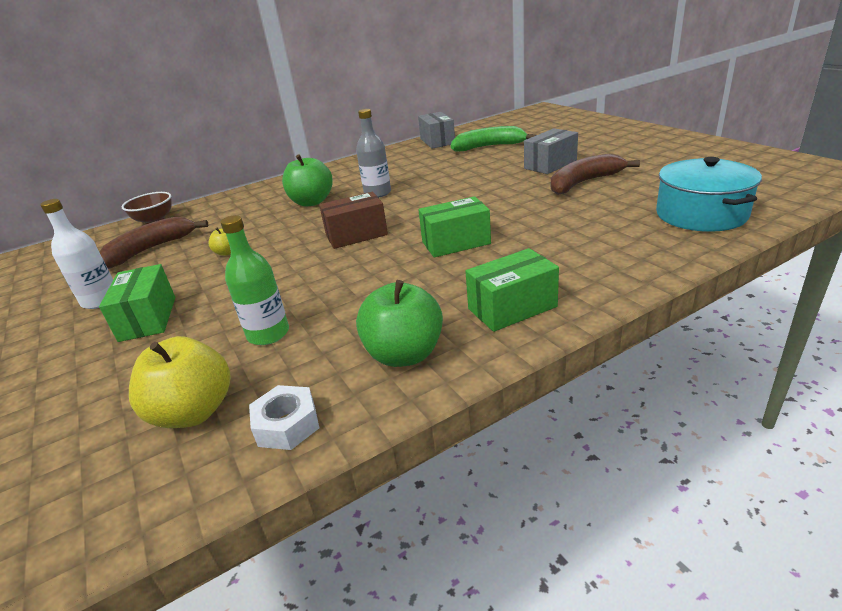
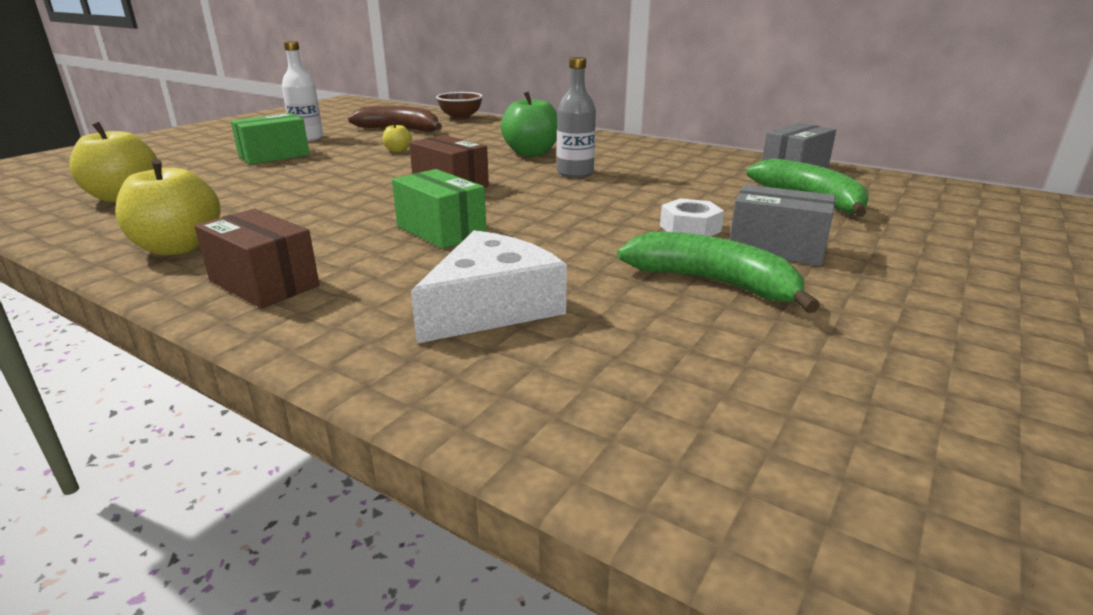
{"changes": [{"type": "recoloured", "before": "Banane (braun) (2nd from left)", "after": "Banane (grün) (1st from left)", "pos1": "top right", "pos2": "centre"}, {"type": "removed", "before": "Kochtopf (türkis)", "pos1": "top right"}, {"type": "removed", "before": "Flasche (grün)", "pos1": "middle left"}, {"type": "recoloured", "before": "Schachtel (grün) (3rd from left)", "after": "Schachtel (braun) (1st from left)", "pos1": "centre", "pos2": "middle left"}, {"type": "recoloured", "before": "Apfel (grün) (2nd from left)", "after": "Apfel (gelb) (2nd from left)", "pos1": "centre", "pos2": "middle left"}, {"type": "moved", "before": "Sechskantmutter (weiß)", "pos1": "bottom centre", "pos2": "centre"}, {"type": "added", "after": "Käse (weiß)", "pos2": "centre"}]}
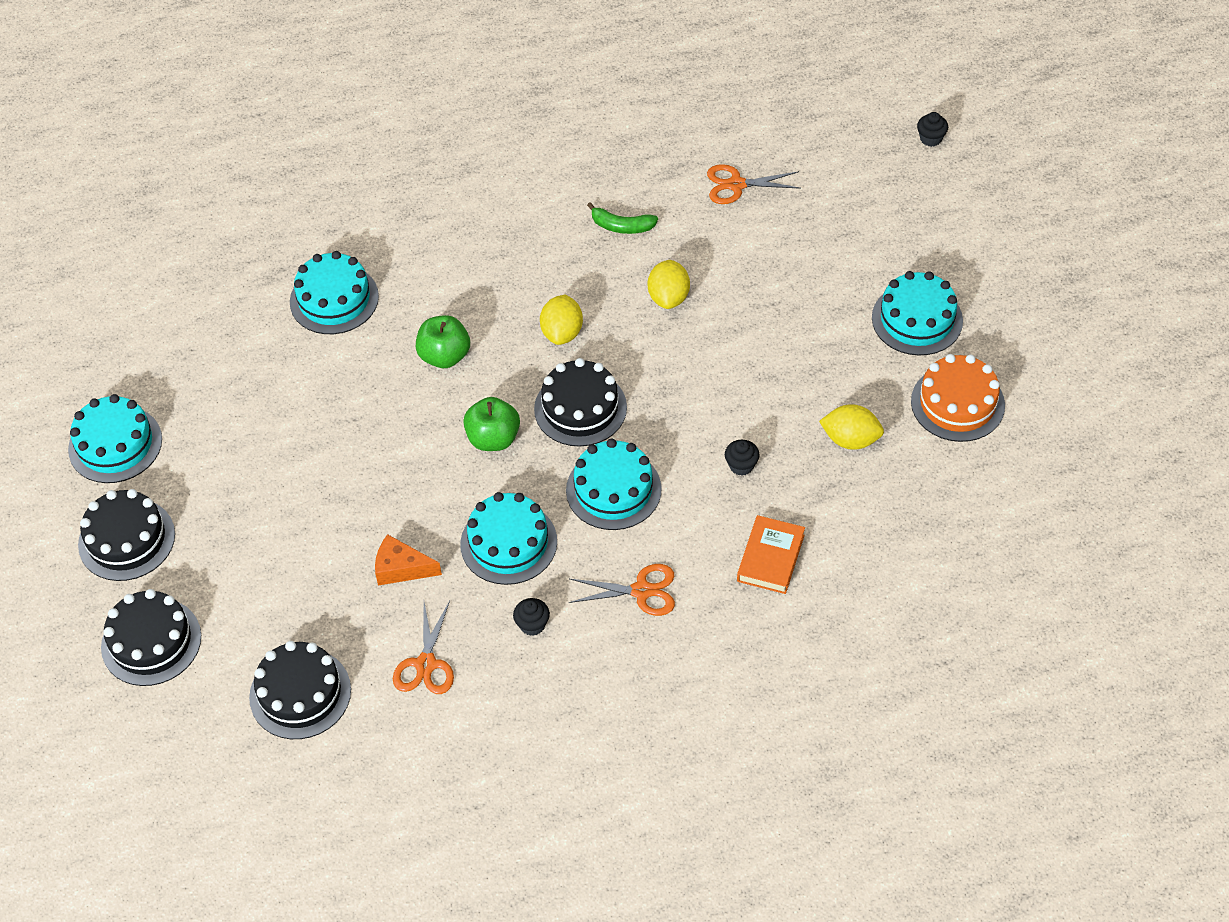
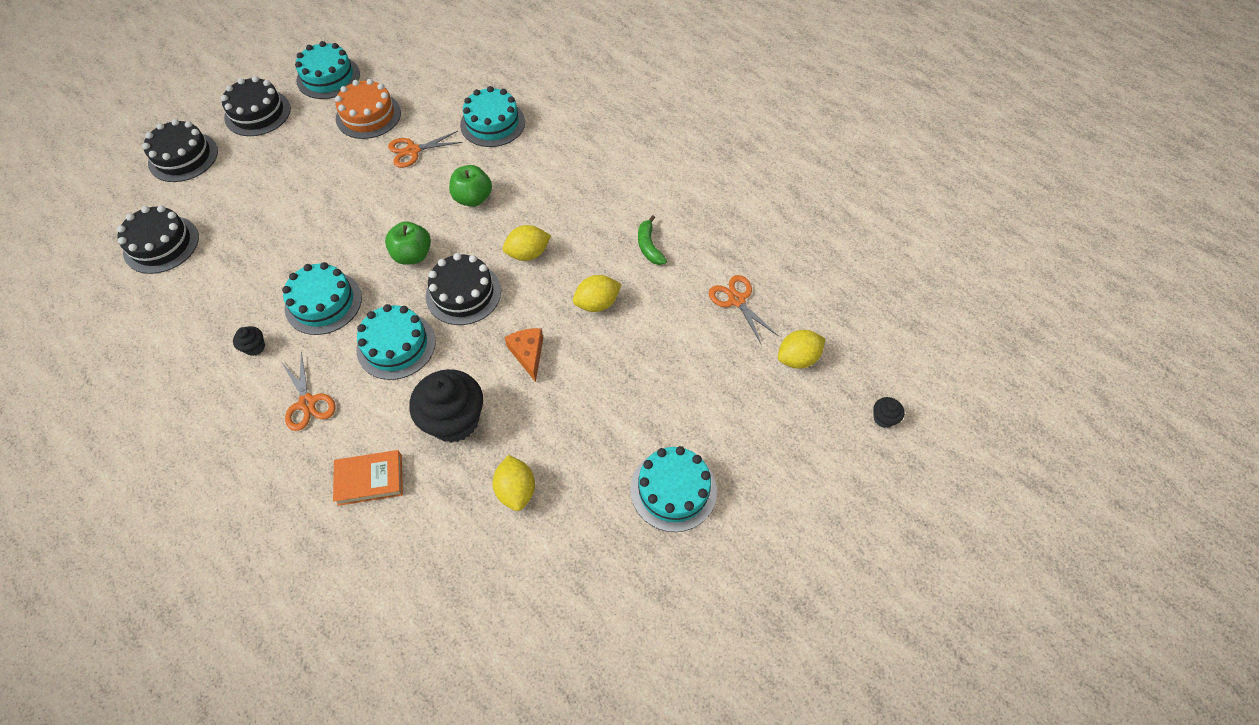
{"changes": [{"type": "moved", "before": "Kuchen (orange)", "pos1": "middle right", "pos2": "top left"}, {"type": "resized", "before": "Muffin (schwarz) (2nd from left)", "pos1": "centre", "pos2": "centre", "scale": 2.34}, {"type": "moved", "before": "Käse (orange)", "pos1": "middle left", "pos2": "centre"}, {"type": "moved", "before": "Schere (orange) (1st from left in the first image)", "after": "Schere (orange) (2nd from left)", "pos1": "bottom centre", "pos2": "top centre"}, {"type": "added", "after": "Zitrone (gelb) (4th from left)", "pos2": "centre"}]}
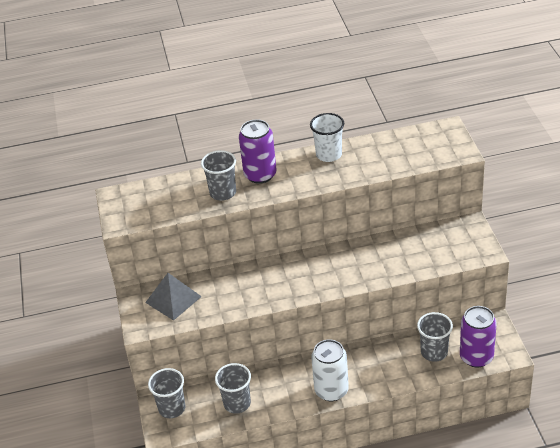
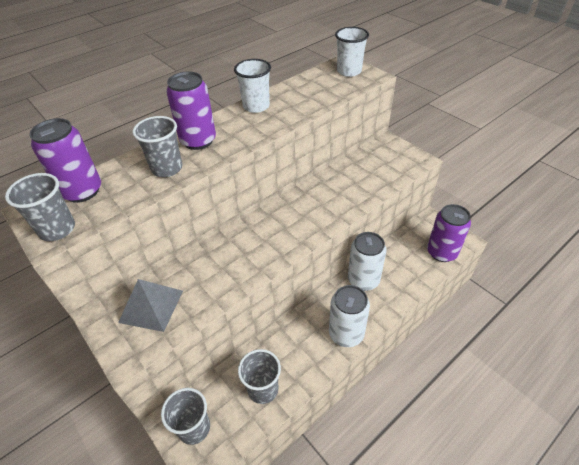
{"changes": [{"type": "moved", "before": "Becher (grau) (4th from left in the first image)", "after": "Becher (grau) (1st from left)", "pos1": "bottom right", "pos2": "middle left"}, {"type": "added", "after": "Becher (weiß) (2nd from left)", "pos2": "top centre"}, {"type": "added", "after": "Dose (lila) (1st from left)", "pos2": "middle left"}, {"type": "added", "after": "Dose (weiß) (2nd from left)", "pos2": "centre"}]}
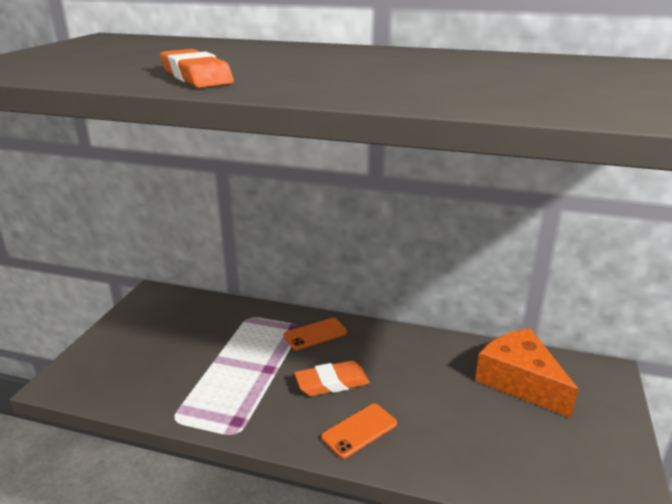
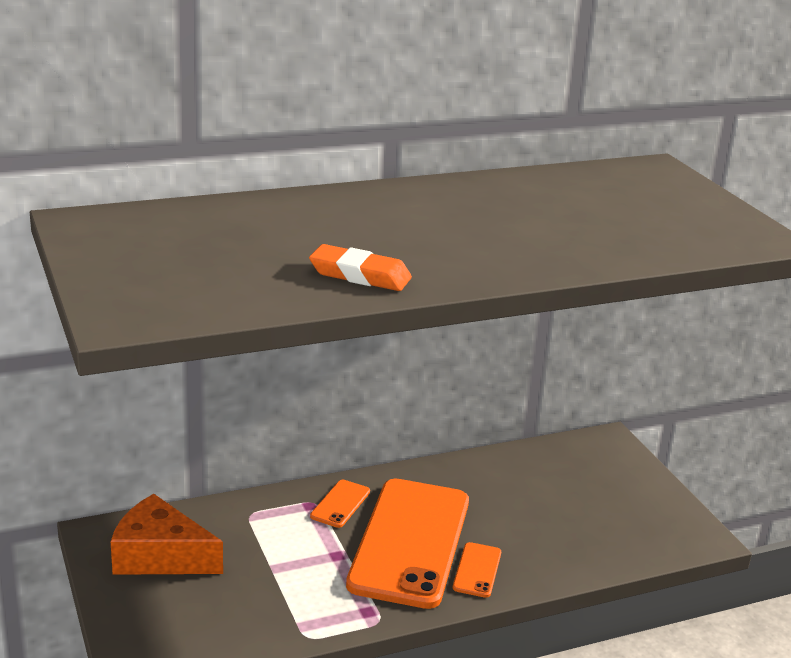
{"changes": [{"type": "moved", "before": "Käse (orange)", "pos1": "bottom right", "pos2": "bottom left"}, {"type": "replaced", "before": "Radiergummi (orange) (2nd from left)", "after": "Handy (orange) (2nd from left)", "pos1": "bottom centre", "pos2": "bottom centre"}]}
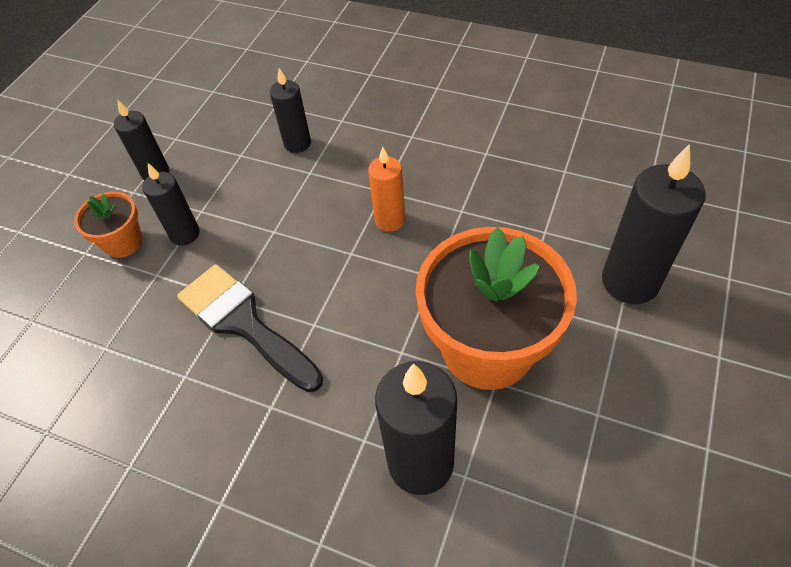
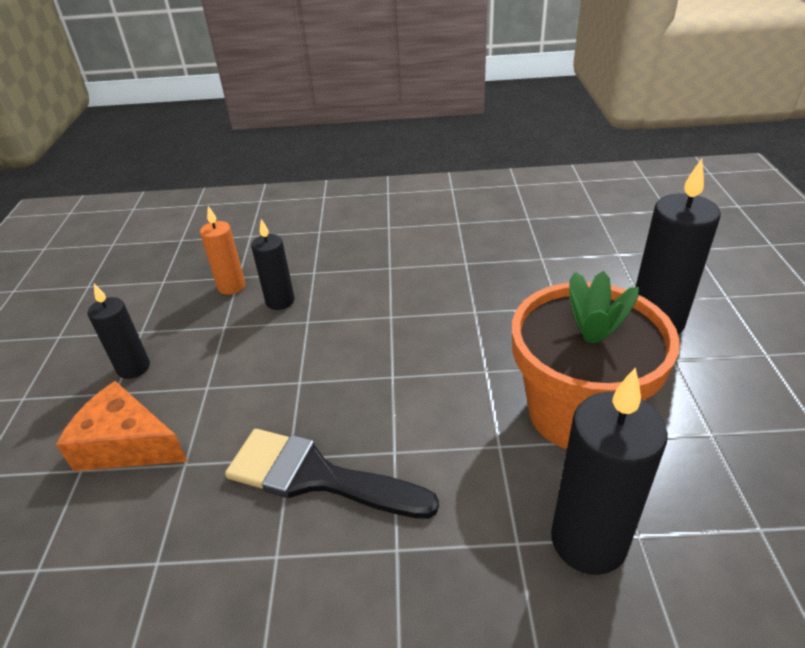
{"changes": [{"type": "moved", "before": "Kerze (orange)", "pos1": "centre", "pos2": "middle left"}, {"type": "removed", "before": "Kerze (schwarz) (2nd from left)", "pos1": "middle left"}, {"type": "replaced", "before": "Blumentopf (orange) (1st from left)", "after": "Käse (orange)", "pos1": "middle left", "pos2": "middle left"}]}
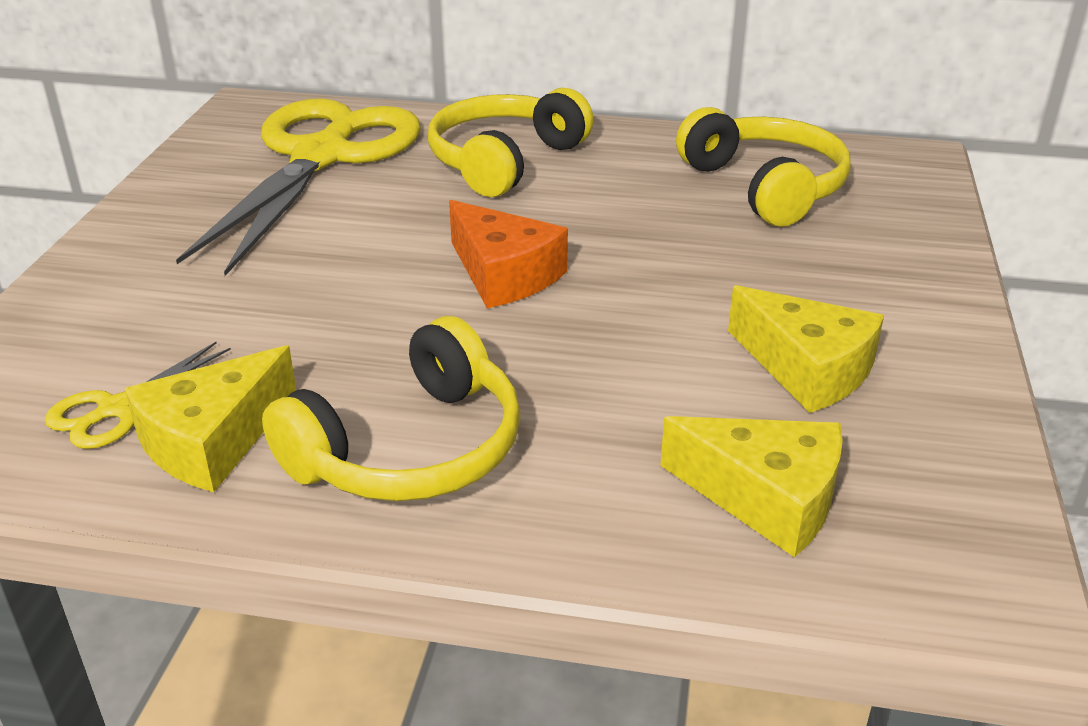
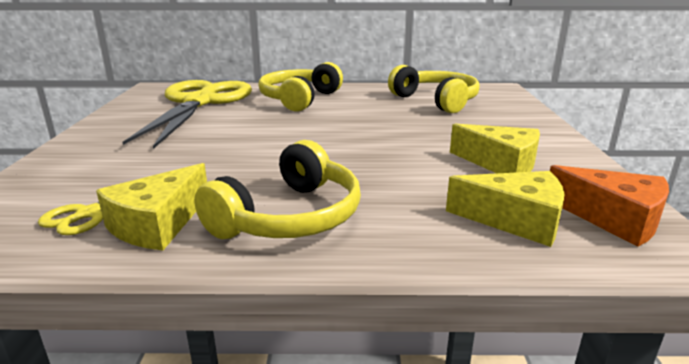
{"changes": [{"type": "moved", "before": "Käse (orange)", "pos1": "centre", "pos2": "middle right"}]}
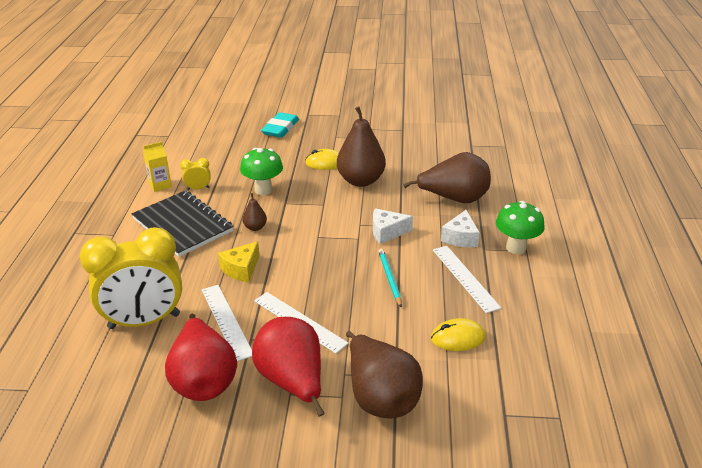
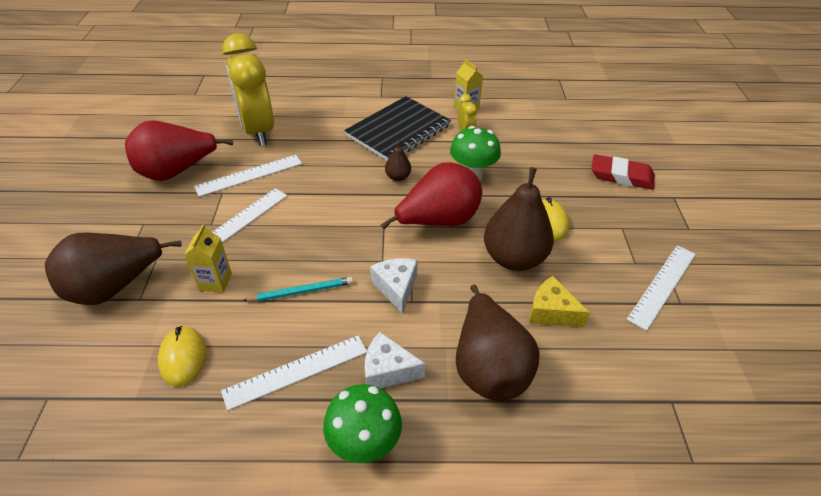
{"changes": [{"type": "recoloured", "before": "Radiergummi (türkis)", "after": "Radiergummi (rot)", "pos1": "top centre", "pos2": "middle right"}, {"type": "moved", "before": "Käse (gelb)", "pos1": "centre", "pos2": "middle right"}, {"type": "moved", "before": "Birne (rot) (2nd from left)", "pos1": "bottom centre", "pos2": "centre"}, {"type": "added", "after": "Getränkekarton (gelb) (1st from left)", "pos2": "middle left"}, {"type": "added", "after": "Lineal (weiß) (4th from left)", "pos2": "middle right"}]}
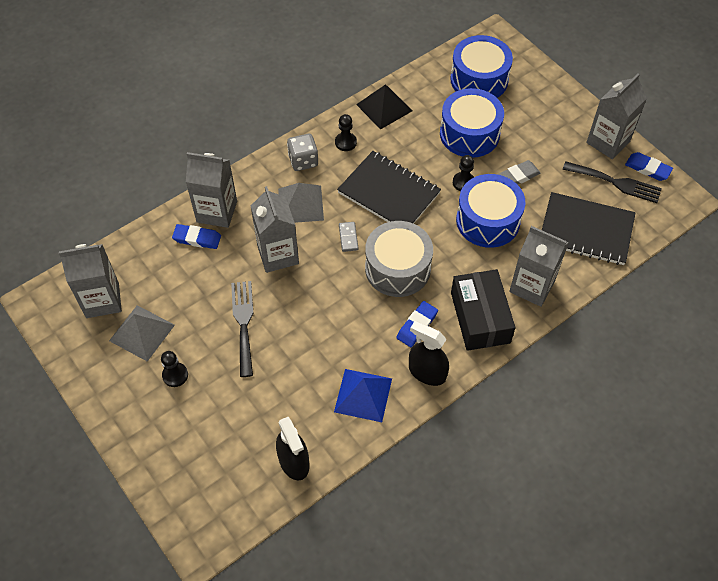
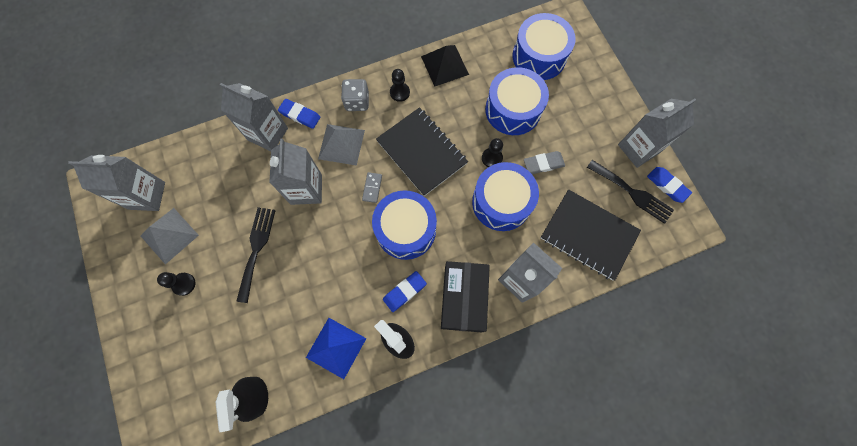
{"changes": [{"type": "recoloured", "before": "Trommel (grau)", "after": "Trommel (blau) (1st from left)", "pos1": "centre", "pos2": "centre"}, {"type": "moved", "before": "Radiergummi (blau) (1st from left)", "pos1": "middle left", "pos2": "top centre"}]}
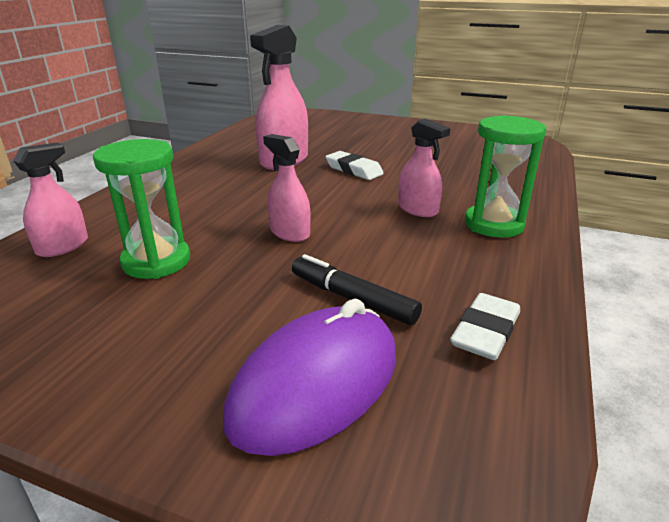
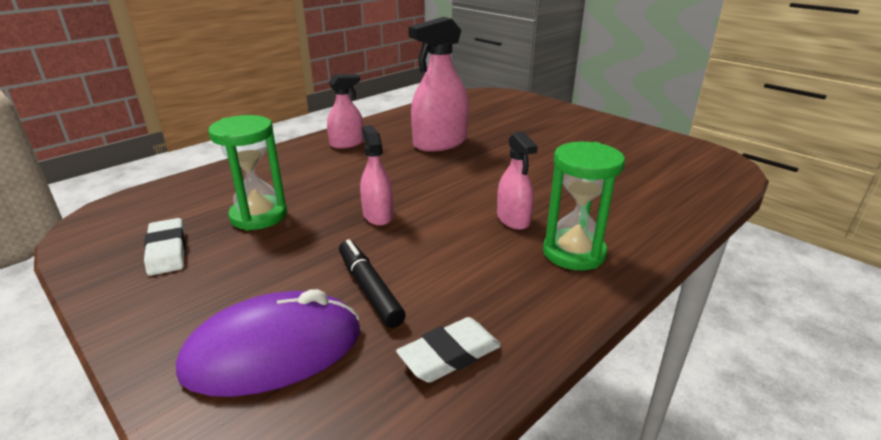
{"changes": [{"type": "moved", "before": "Sprühflasche (rosa) (1st from left)", "pos1": "middle left", "pos2": "top centre"}, {"type": "moved", "before": "Radiergummi (weiß) (1st from left)", "pos1": "top centre", "pos2": "middle left"}]}
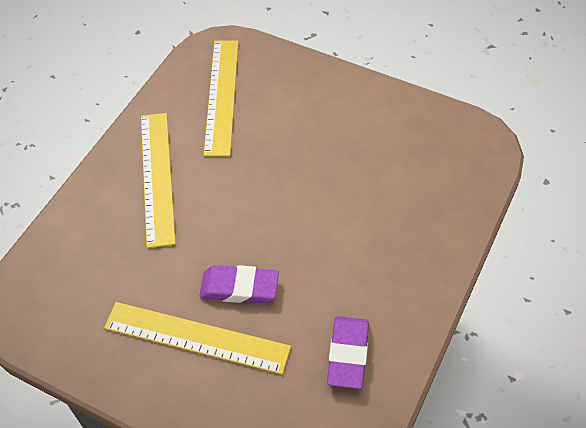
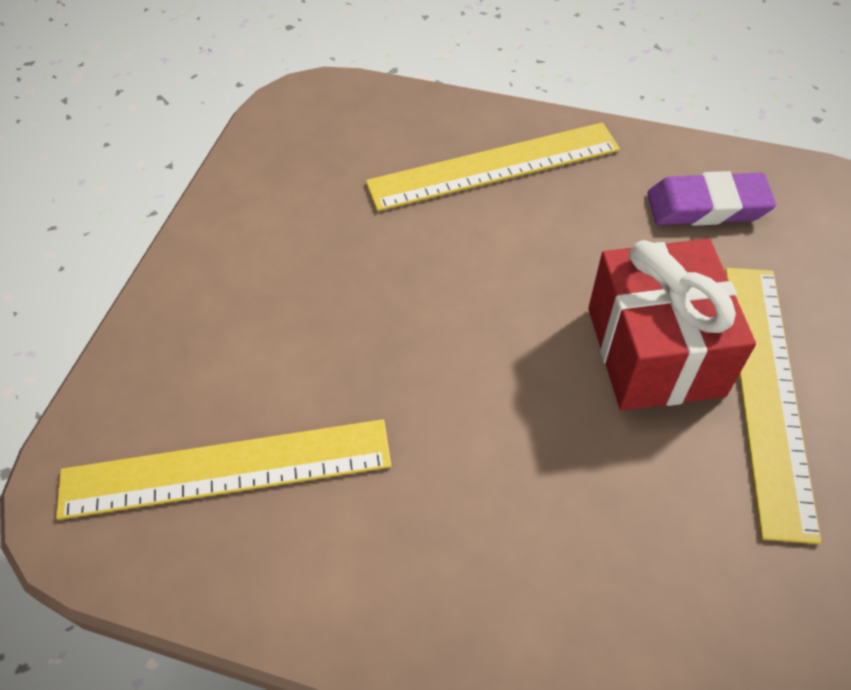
{"changes": [{"type": "moved", "before": "Lineal (gelb) (1st from left in the first image)", "after": "Lineal (gelb) (2nd from left)", "pos1": "middle left", "pos2": "top centre"}, {"type": "replaced", "before": "Radiergummi (lila) (1st from left)", "after": "Geschenk (rot)", "pos1": "centre", "pos2": "middle right"}]}
